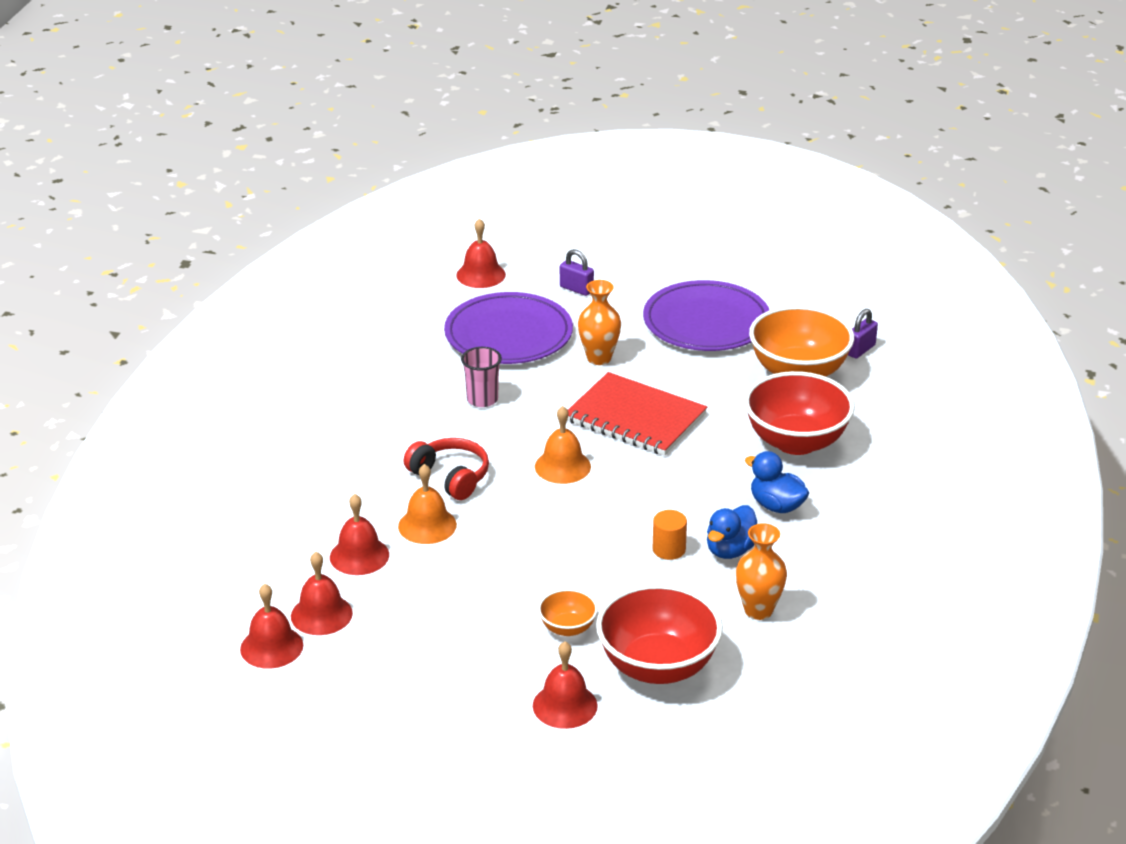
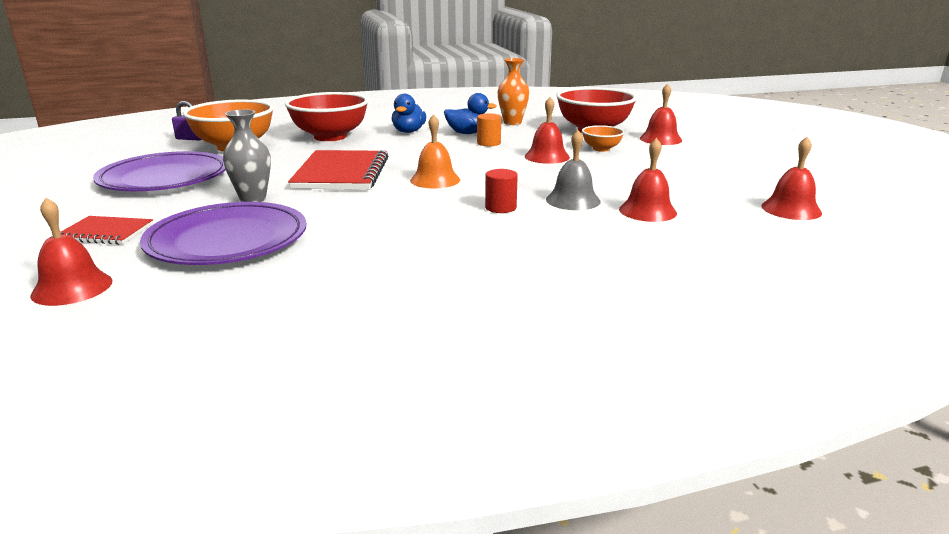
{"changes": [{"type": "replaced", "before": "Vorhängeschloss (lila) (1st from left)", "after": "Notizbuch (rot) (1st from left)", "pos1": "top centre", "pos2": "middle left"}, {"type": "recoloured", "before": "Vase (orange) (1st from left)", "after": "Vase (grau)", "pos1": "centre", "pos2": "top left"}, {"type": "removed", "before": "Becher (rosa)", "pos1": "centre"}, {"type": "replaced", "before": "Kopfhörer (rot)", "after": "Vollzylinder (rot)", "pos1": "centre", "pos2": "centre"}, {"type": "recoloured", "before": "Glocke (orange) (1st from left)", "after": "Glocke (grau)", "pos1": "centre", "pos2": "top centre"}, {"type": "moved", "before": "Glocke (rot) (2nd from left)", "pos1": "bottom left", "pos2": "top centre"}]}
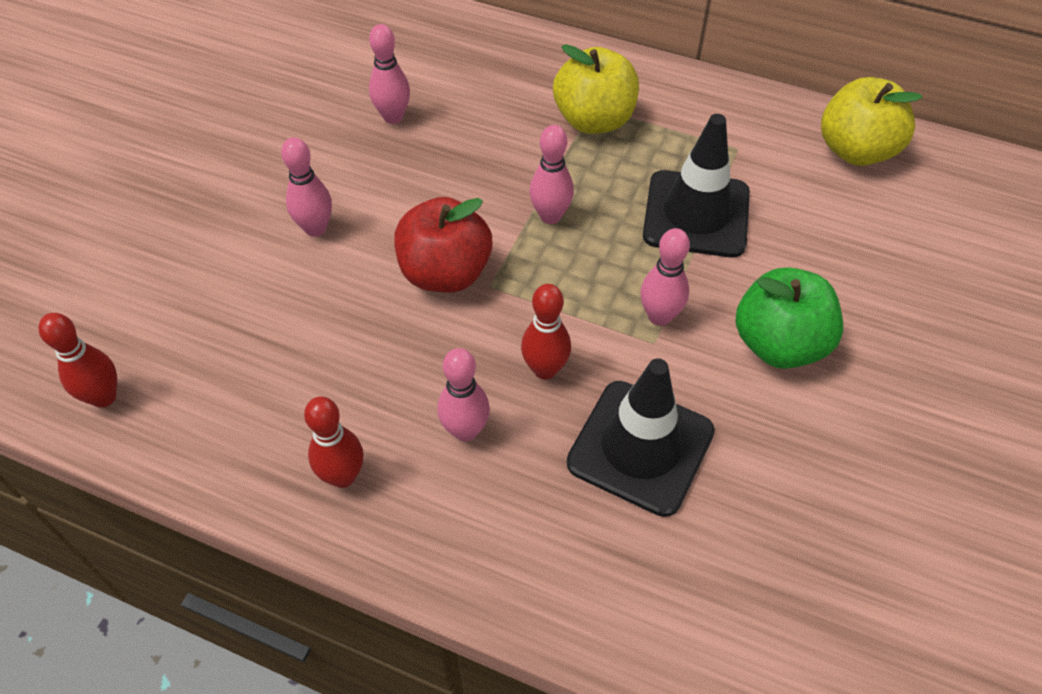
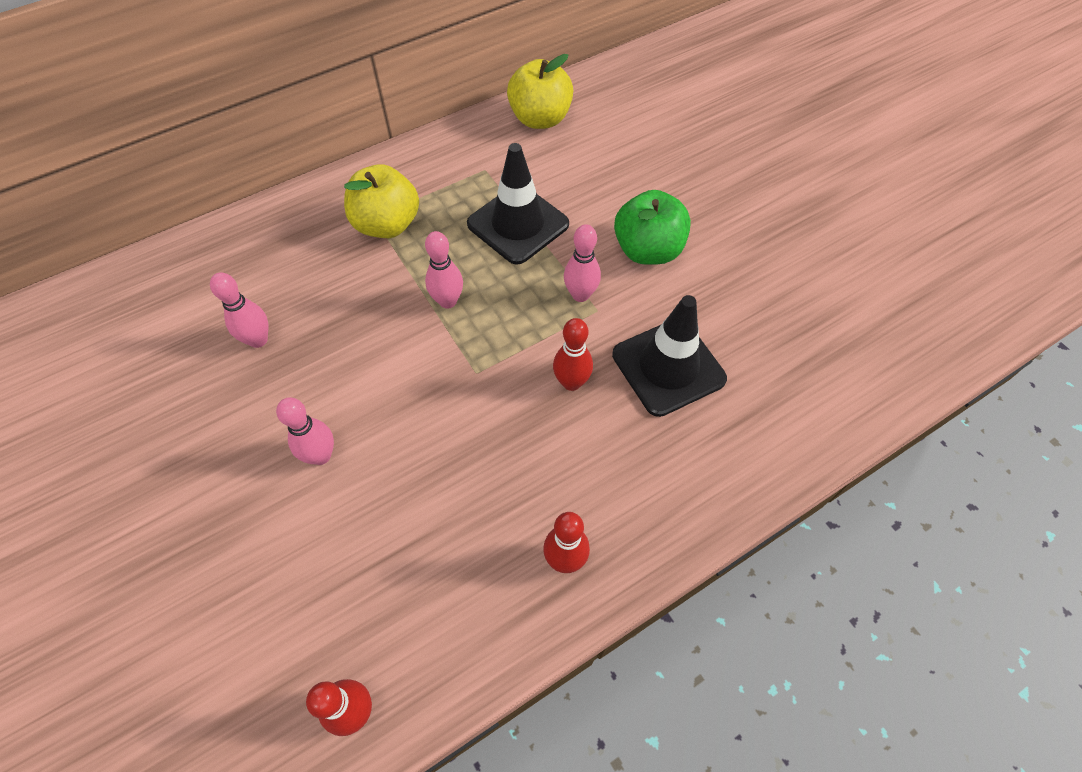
{"changes": [{"type": "removed", "before": "Apfel (rot)", "pos1": "centre"}, {"type": "removed", "before": "Bowlingkegel (rosa) (3rd from left)", "pos1": "centre"}]}
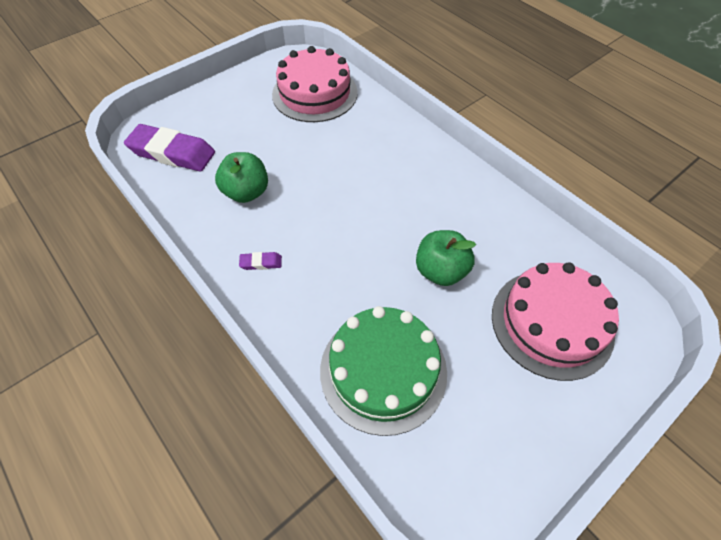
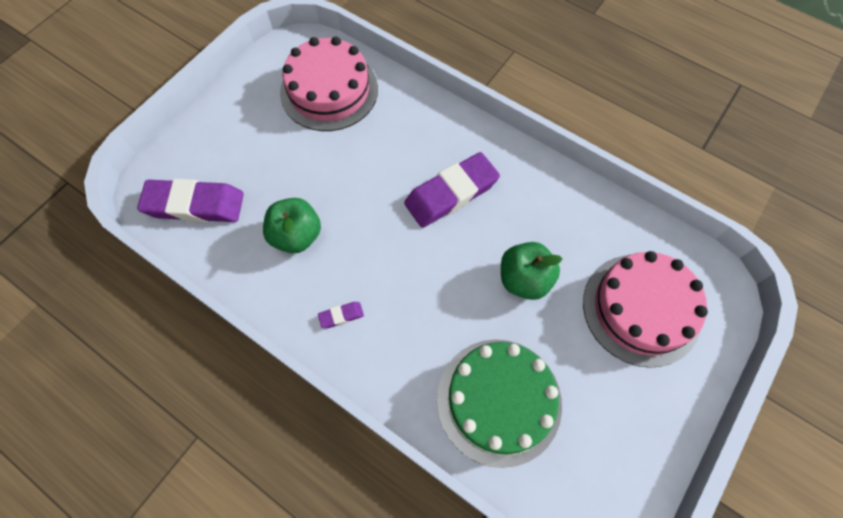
{"changes": [{"type": "added", "after": "Radiergummi (lila) (3rd from left)", "pos2": "centre"}]}
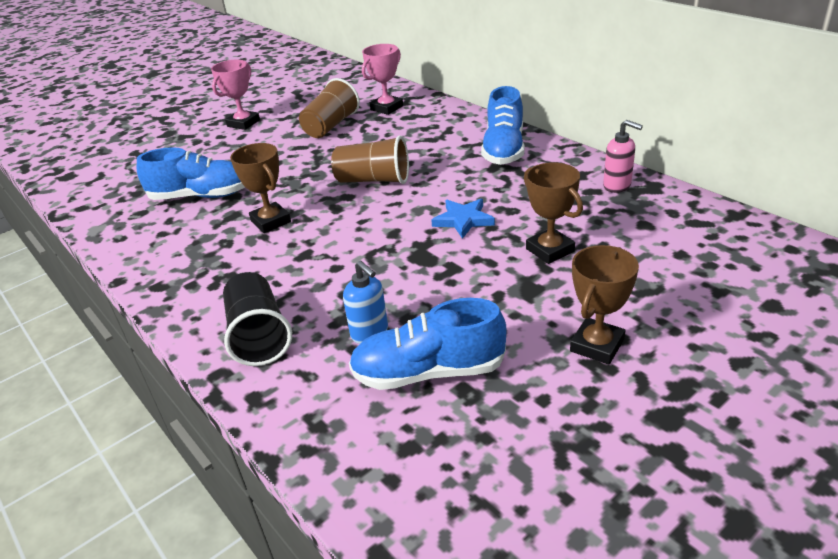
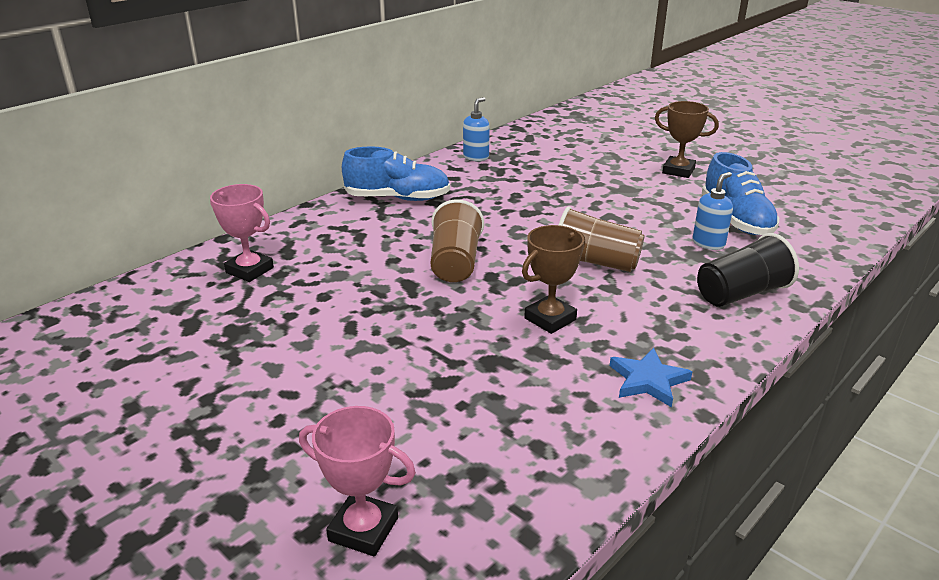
{"changes": [{"type": "moved", "before": "Pokal (rosa) (1st from left in the first image)", "after": "Pokal (rosa) (2nd from left)", "pos1": "top left", "pos2": "bottom centre"}, {"type": "moved", "before": "Becher (braun) (1st from left in the first image)", "after": "Becher (braun) (2nd from left)", "pos1": "top centre", "pos2": "centre"}, {"type": "recoloured", "before": "Seifenspender (rosa)", "after": "Seifenspender (blau) (1st from left)", "pos1": "top right", "pos2": "top centre"}, {"type": "removed", "before": "Schuh (blau) (1st from left)", "pos1": "top left"}, {"type": "removed", "before": "Pokal (braun) (2nd from left)", "pos1": "centre"}, {"type": "moved", "before": "Stern (blau)", "pos1": "centre", "pos2": "middle right"}]}
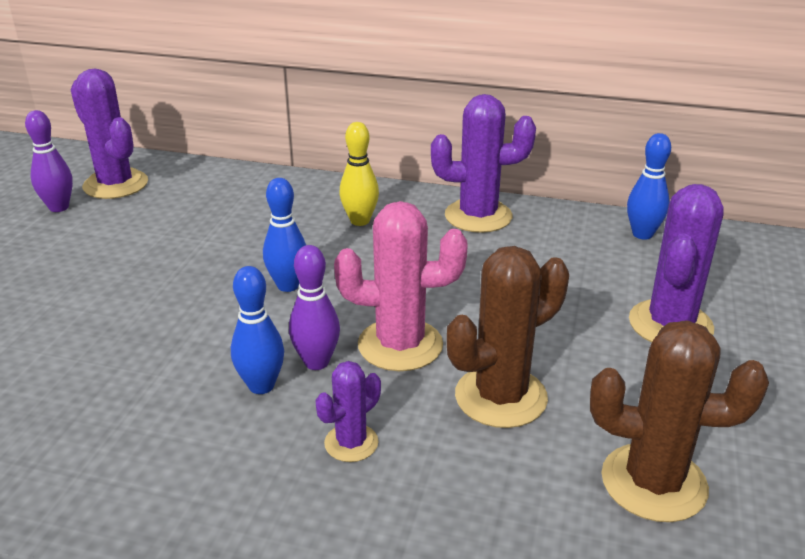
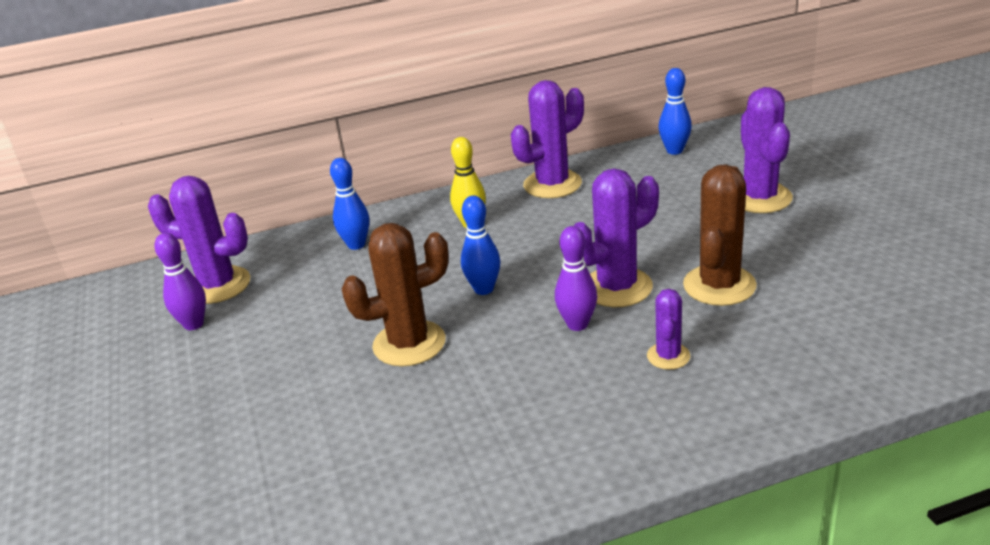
{"changes": [{"type": "recoloured", "before": "Kaktus (rosa)", "after": "Kaktus (lila) (3rd from left)", "pos1": "centre", "pos2": "centre"}, {"type": "moved", "before": "Bowlingkegel (blau) (1st from left)", "pos1": "middle left", "pos2": "centre"}, {"type": "moved", "before": "Kaktus (braun) (2nd from left in the first image)", "after": "Kaktus (braun) (1st from left)", "pos1": "bottom right", "pos2": "centre"}]}
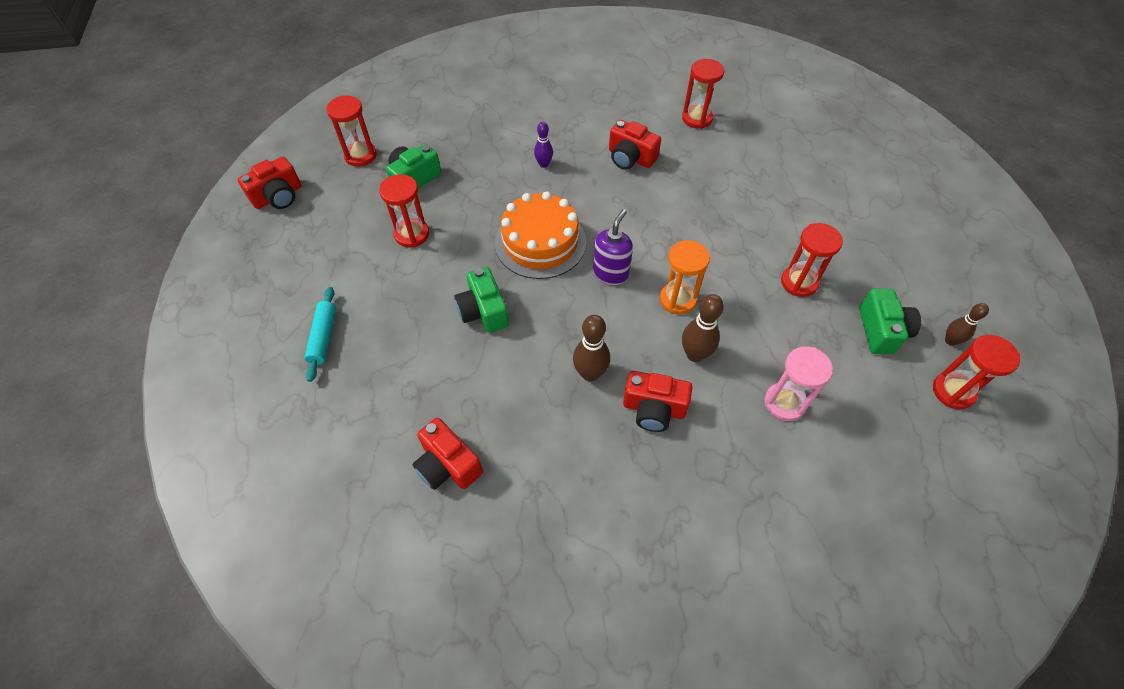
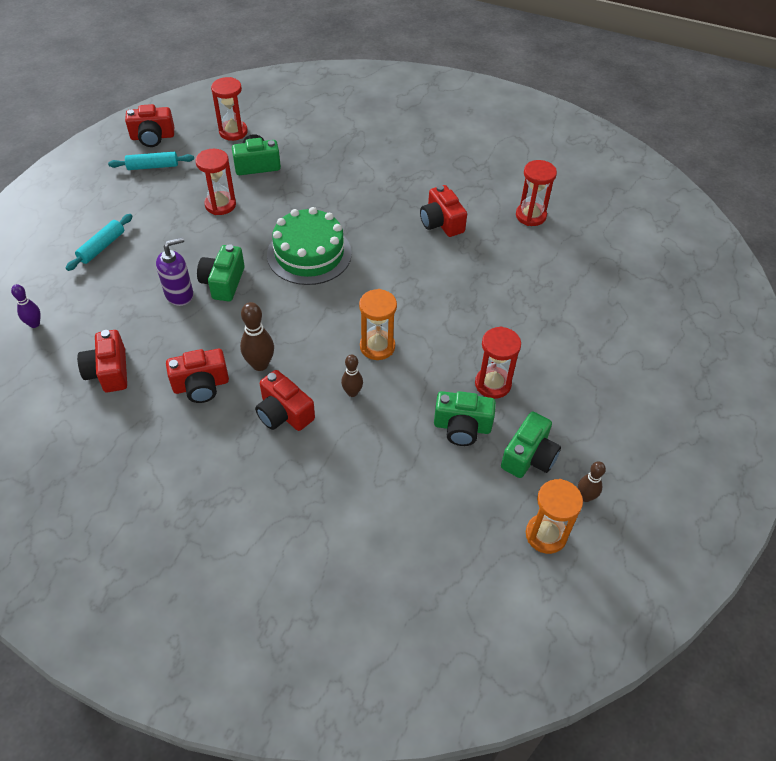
{"changes": [{"type": "moved", "before": "Bowlingkegel (lila)", "pos1": "top centre", "pos2": "middle left"}, {"type": "recoloured", "before": "Kuchen (orange)", "after": "Kuchen (grün)", "pos1": "centre", "pos2": "top centre"}, {"type": "moved", "before": "Seifenspender (lila)", "pos1": "centre", "pos2": "middle left"}, {"type": "resized", "before": "Bowlingkegel (braun) (2nd from left)", "pos1": "centre", "pos2": "centre", "scale": 0.64}, {"type": "recoloured", "before": "Sanduhr (rot) (5th from left)", "after": "Sanduhr (orange) (2nd from left)", "pos1": "middle right", "pos2": "bottom right"}, {"type": "removed", "before": "Sanduhr (rosa)", "pos1": "middle right"}, {"type": "added", "after": "Nudelholz (türkis) (2nd from left)", "pos2": "top left"}, {"type": "added", "after": "Kamera (rot) (3rd from left)", "pos2": "middle left"}, {"type": "added", "after": "Kamera (grün) (3rd from left)", "pos2": "centre"}]}
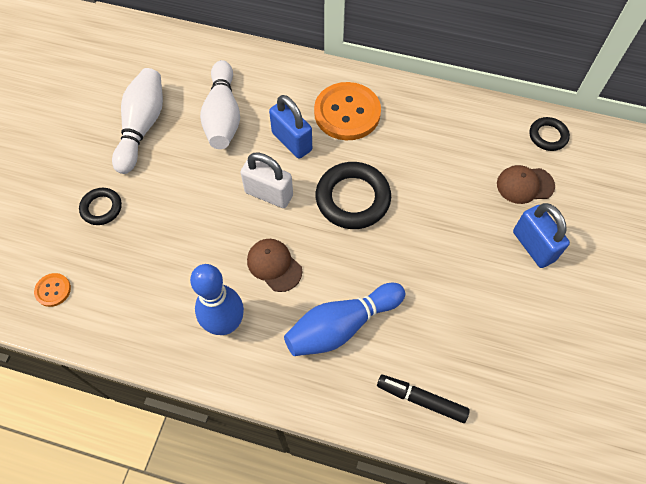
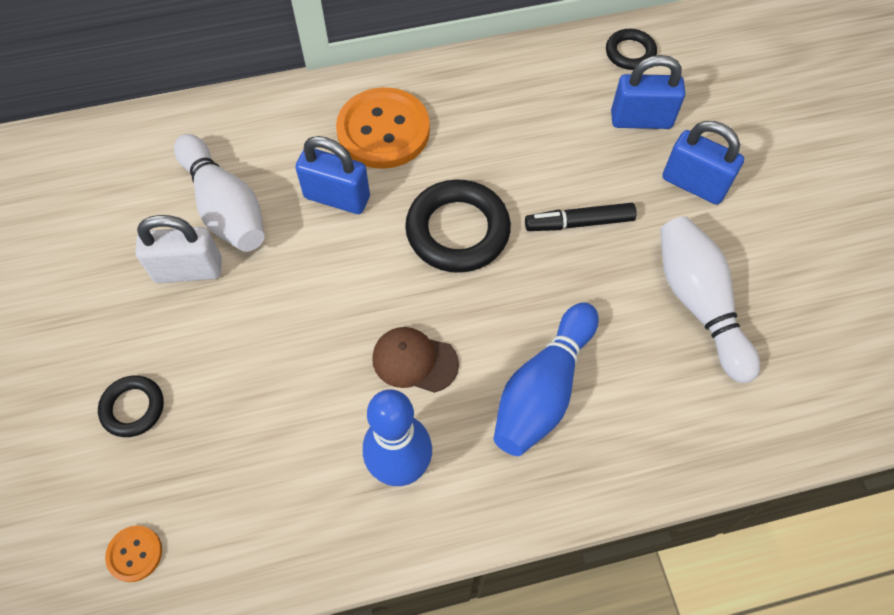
{"changes": [{"type": "moved", "before": "Bowlingkegel (weiß) (1st from left in the first image)", "after": "Bowlingkegel (weiß) (2nd from left)", "pos1": "top left", "pos2": "middle right"}, {"type": "moved", "before": "Vorhängeschloss (weiß)", "pos1": "centre", "pos2": "middle left"}, {"type": "replaced", "before": "Kappe (braun) (2nd from left)", "after": "Vorhängeschloss (blau) (2nd from left)", "pos1": "middle right", "pos2": "top right"}, {"type": "moved", "before": "Filzstift (schwarz)", "pos1": "bottom centre", "pos2": "centre"}]}
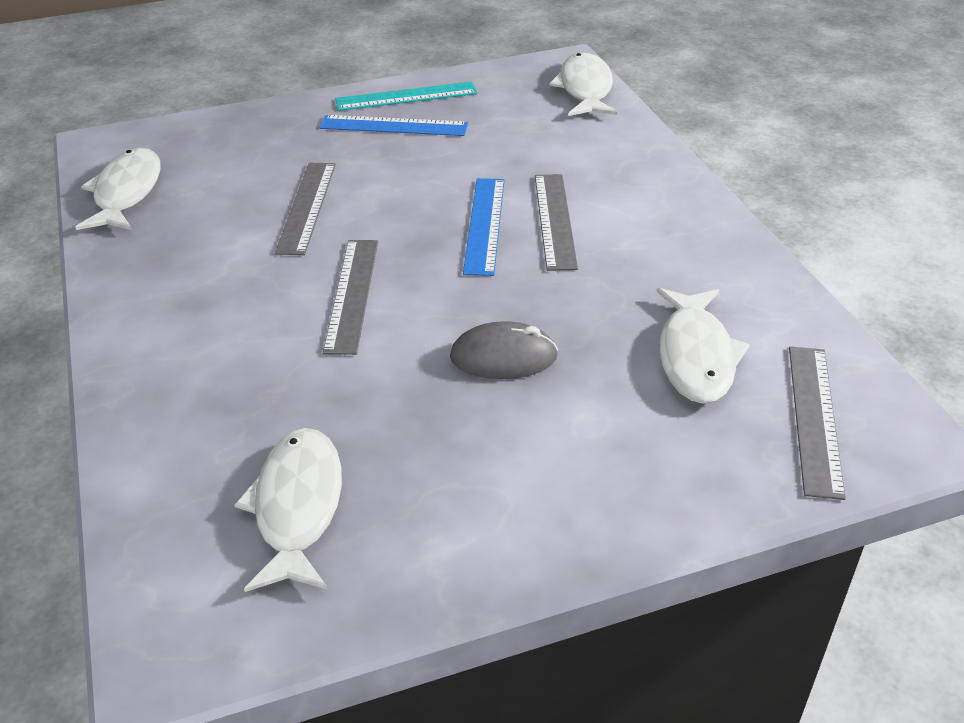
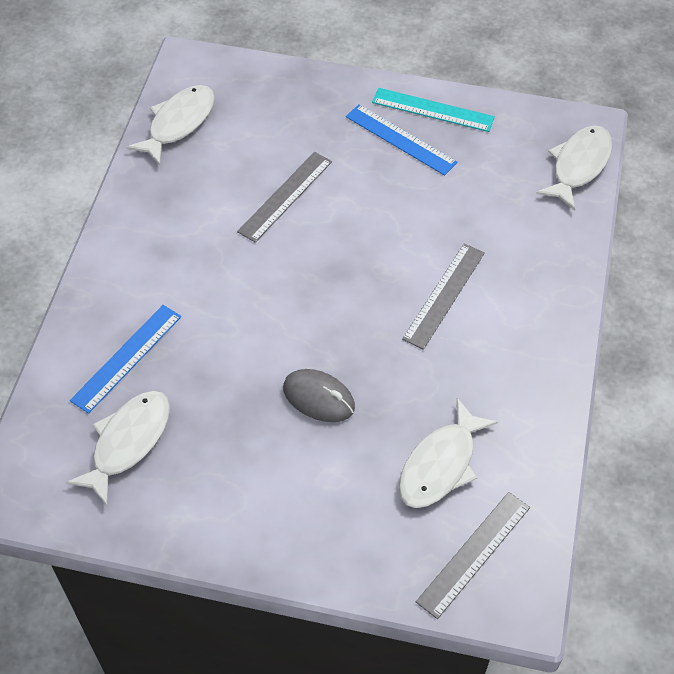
{"changes": [{"type": "moved", "before": "Lineal (blau) (2nd from left in the first image)", "after": "Lineal (blau) (1st from left)", "pos1": "top centre", "pos2": "middle left"}, {"type": "removed", "before": "Lineal (grau) (2nd from left)", "pos1": "centre"}]}
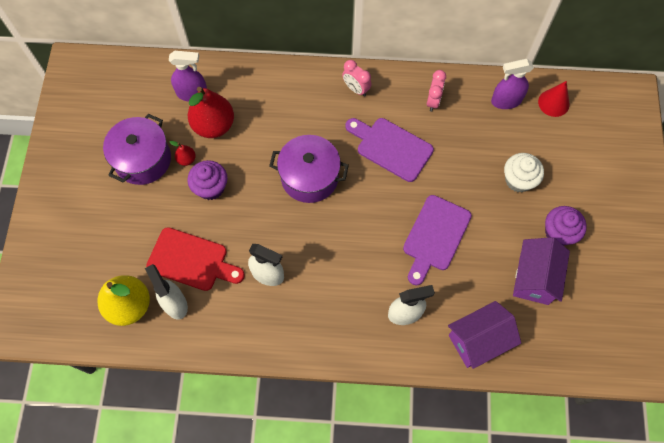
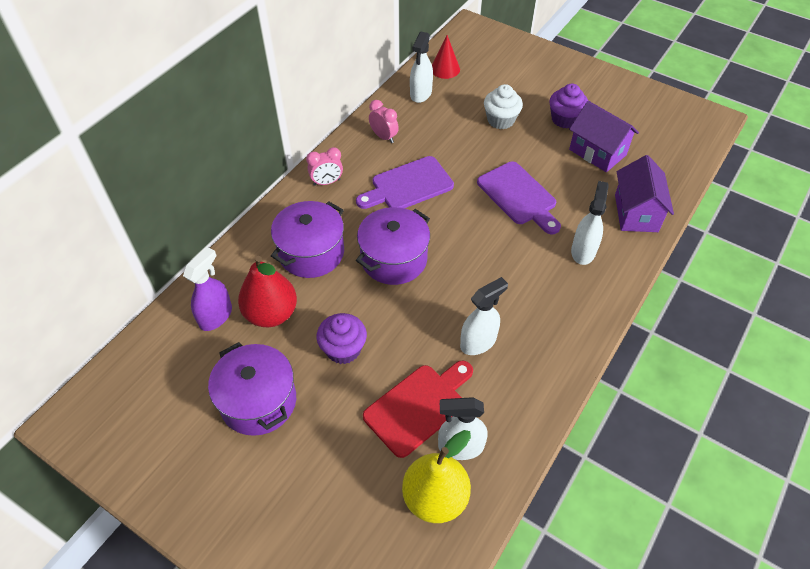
{"changes": [{"type": "recoloured", "before": "Sprühflasche (lila) (2nd from left)", "after": "Sprühflasche (weiß) (1st from left)", "pos1": "top right", "pos2": "top centre"}, {"type": "removed", "before": "Birne (rot) (1st from left)", "pos1": "middle left"}, {"type": "added", "after": "Kochtopf (lila) (2nd from left)", "pos2": "centre"}]}
